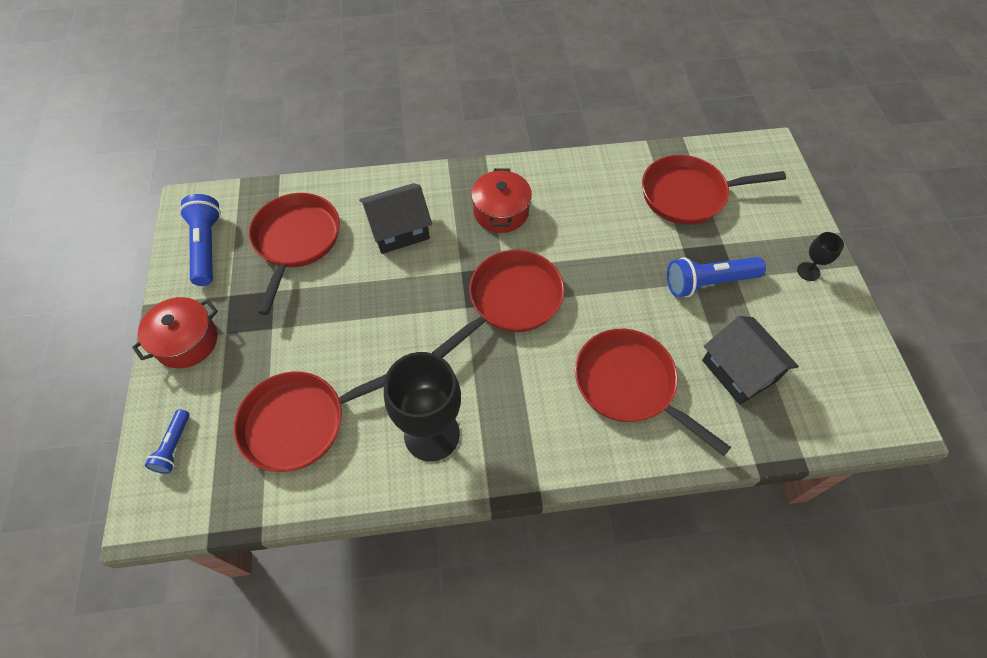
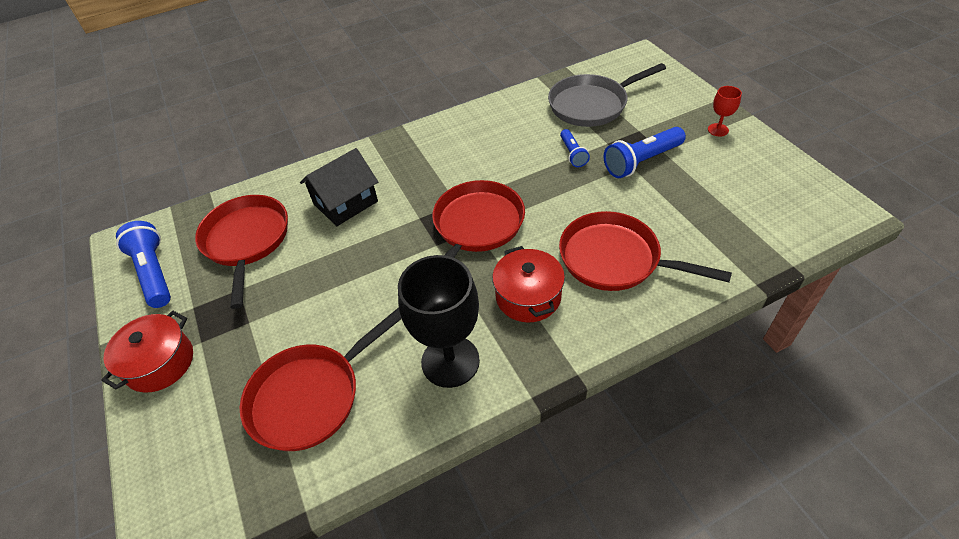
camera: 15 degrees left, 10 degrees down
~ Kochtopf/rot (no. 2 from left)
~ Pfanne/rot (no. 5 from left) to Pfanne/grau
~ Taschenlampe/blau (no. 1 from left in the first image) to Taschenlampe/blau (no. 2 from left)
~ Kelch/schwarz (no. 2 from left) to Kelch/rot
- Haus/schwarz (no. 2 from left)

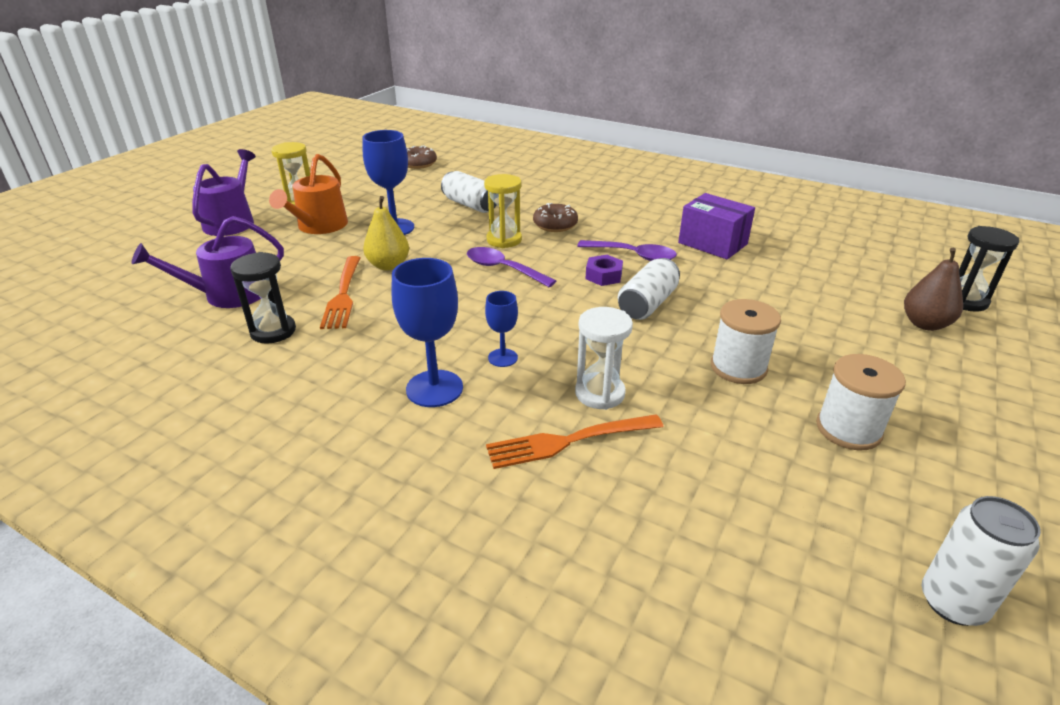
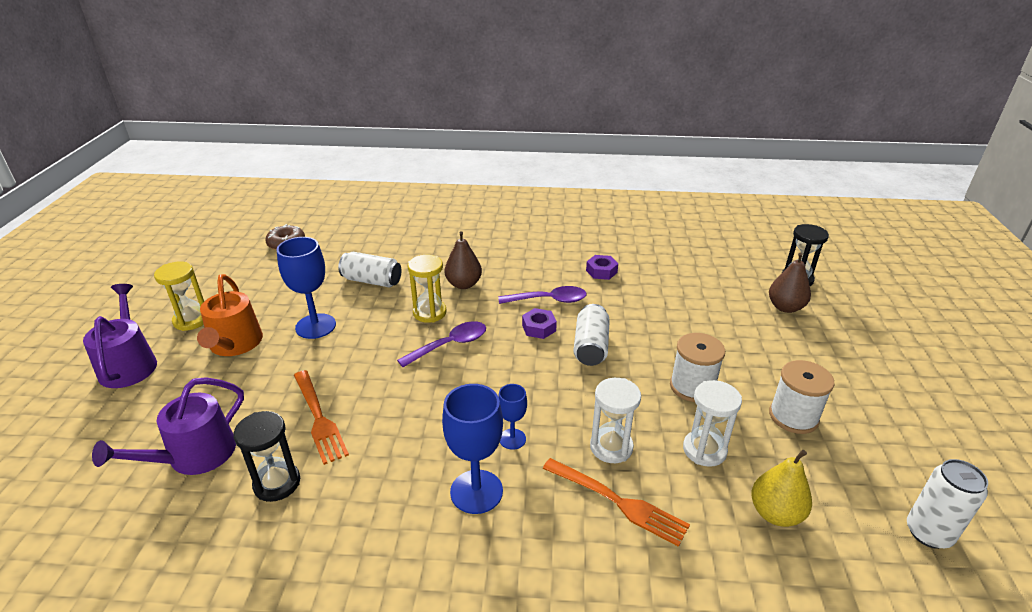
camera: 25 degrees left, 0 degrees up
~ Löffel/lila (no. 1 from left) 135 degrees clockwise
~ Donut/braun (no. 2 from left) to Birne/braun (no. 1 from left)
~ Gabel/orange (no. 2 from left) 105 degrees counterclockwise
~ Schachtel/lila to Sechskantmutter/lila (no. 2 from left)
+ Sanduhr/weiß (no. 2 from left)
~ Birne/gelb

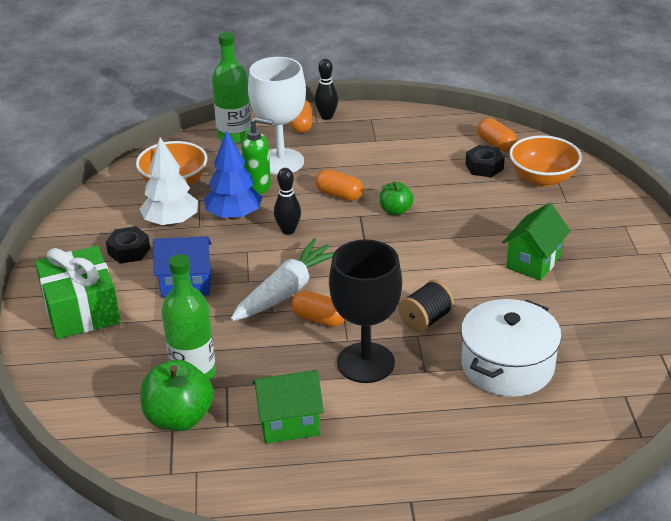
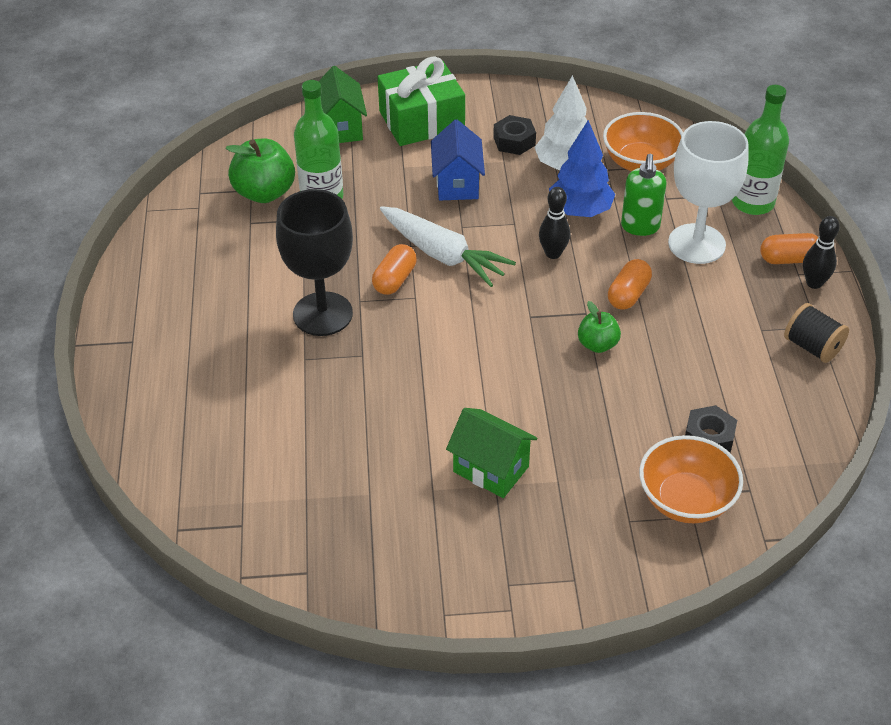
camera: 90 degrees right, 10 degrees up
~ Haus/grün (no. 1 from left)
~ Garnrolle/schwarz
- Kochtopf/weiß
- Kapsel/orange (no. 4 from left)

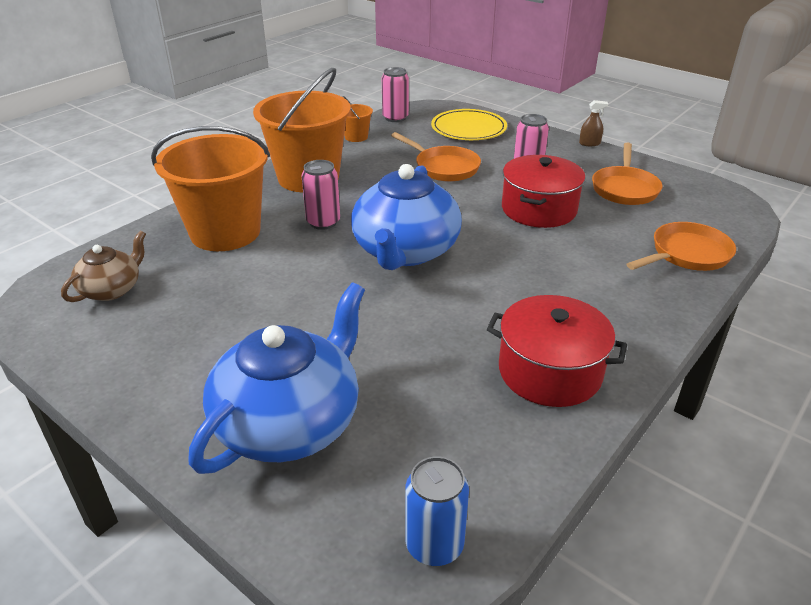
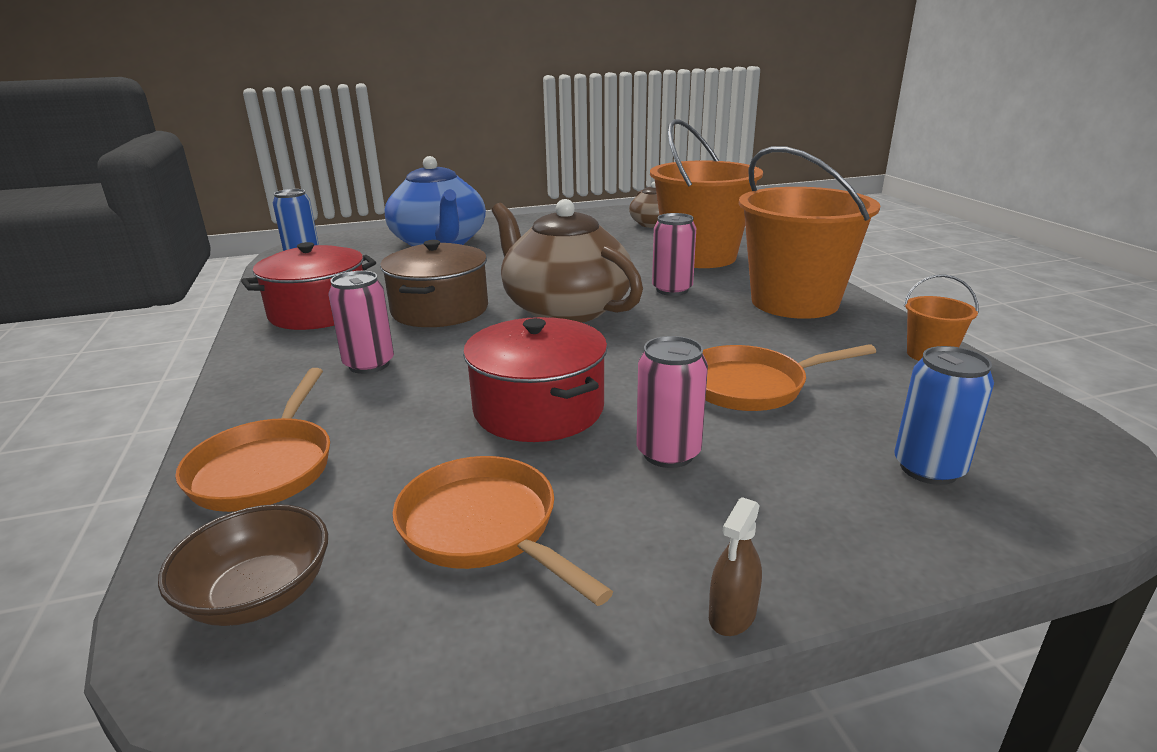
camera: 125 degrees right, 10 degrees down
+ Schüssel/braun
~ Dose/rosa (no. 2 from left in the first image) to Dose/rosa (no. 1 from left)
+ Kochtopf/braun
~ Teekanne/blau (no. 2 from left) to Teekanne/braun (no. 1 from left)
~ Teller/gelb to Dose/blau (no. 2 from left)

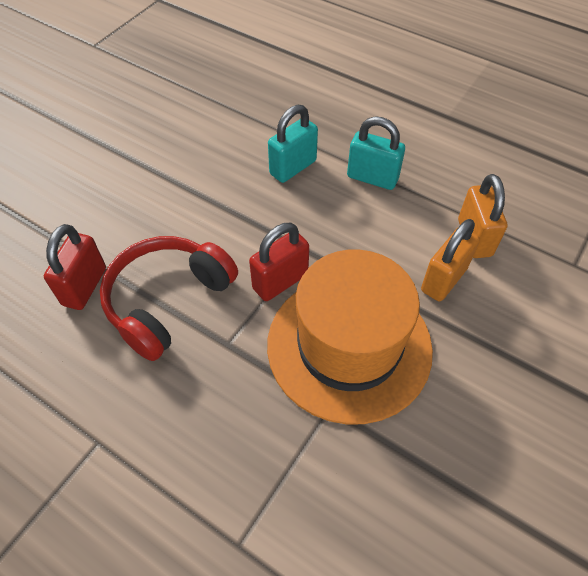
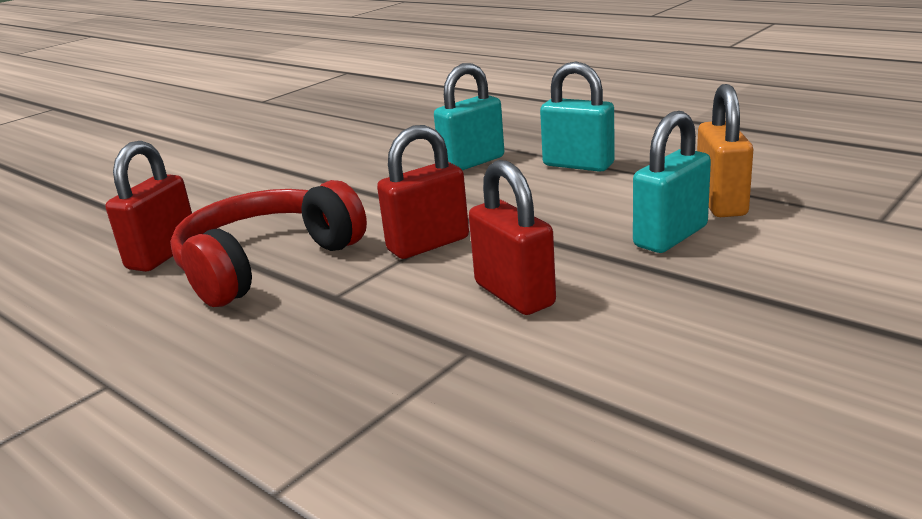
camera: 10 degrees right, 30 degrees down
~ Hut/orange to Vorhängeschloss/rot (no. 3 from left)
~ Vorhängeschloss/orange (no. 1 from left) to Vorhängeschloss/türkis (no. 3 from left)

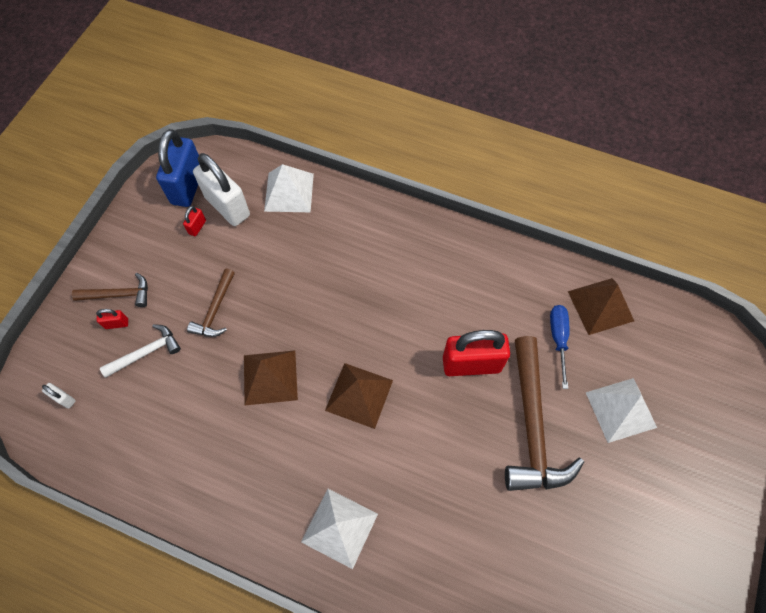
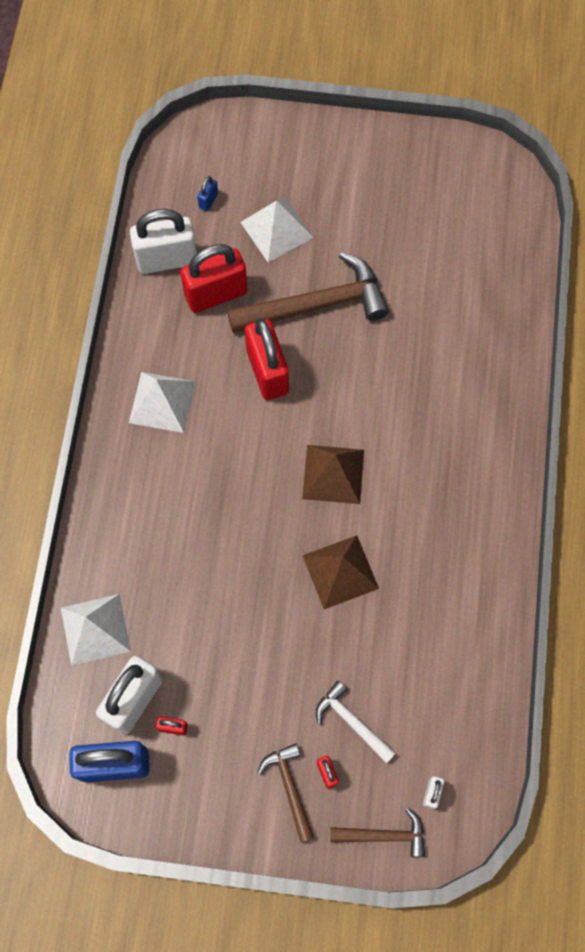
camera: 105 degrees left, 5 degrees up
~ Pyramide/weiß (no. 2 from left)
~ Pyramide/braun (no. 3 from left) to Vorhängeschloss/weiß (no. 2 from left)
~ Schraubenzieher/blau to Vorhängeschloss/rot (no. 2 from left)
+ Vorhängeschloss/blau (no. 2 from left)
~ Hammer/braun (no. 2 from left in the first image) to Hammer/braun (no. 3 from left)

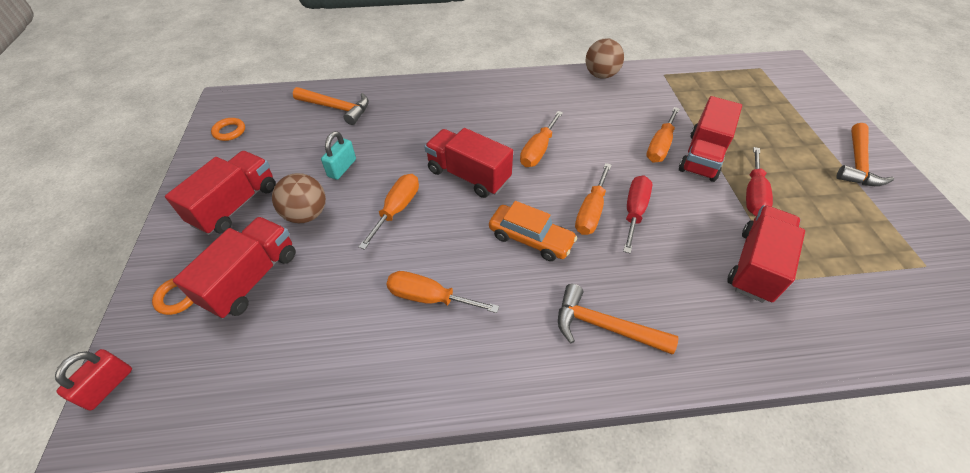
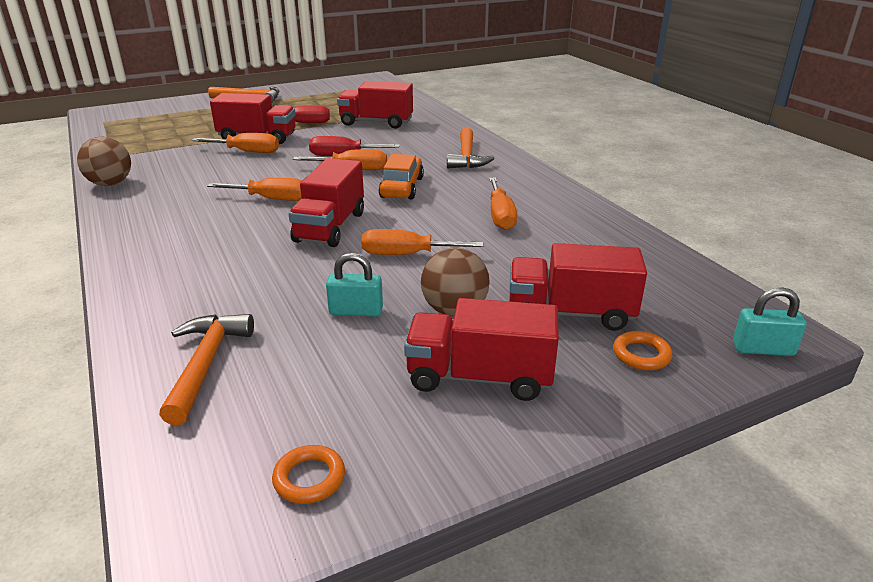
camera: 110 degrees left, 20 degrees down
~ Vorhängeschloss/rot to Vorhängeschloss/türkis (no. 2 from left)

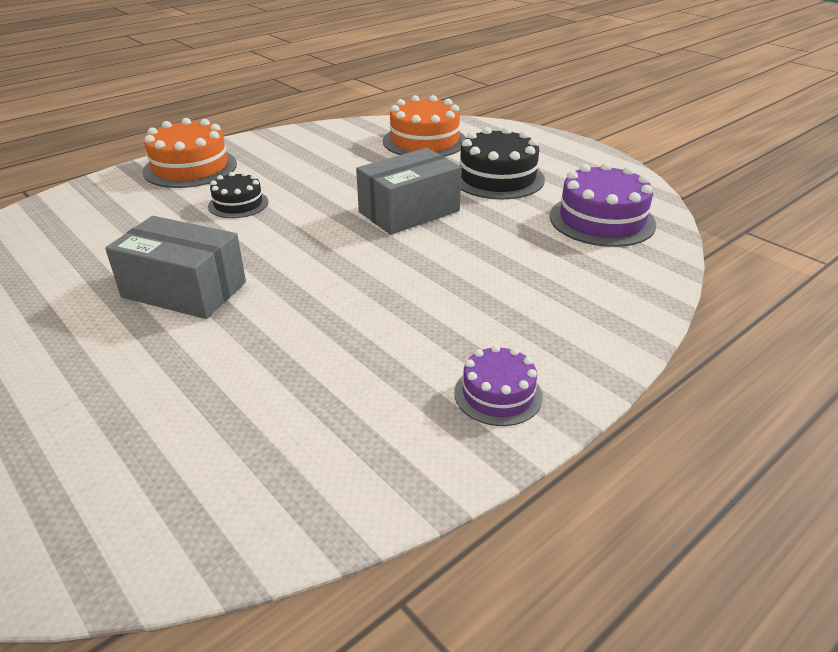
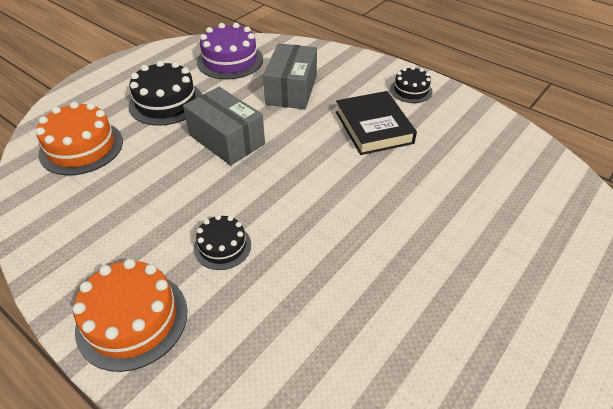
camera: 100 degrees left, 10 degrees up
~ Schachtel/grau (no. 1 from left in the first image) to Schachtel/grau (no. 2 from left)
+ Buch/schwarz
~ Kuchen/lila (no. 1 from left) to Kuchen/schwarz (no. 3 from left)

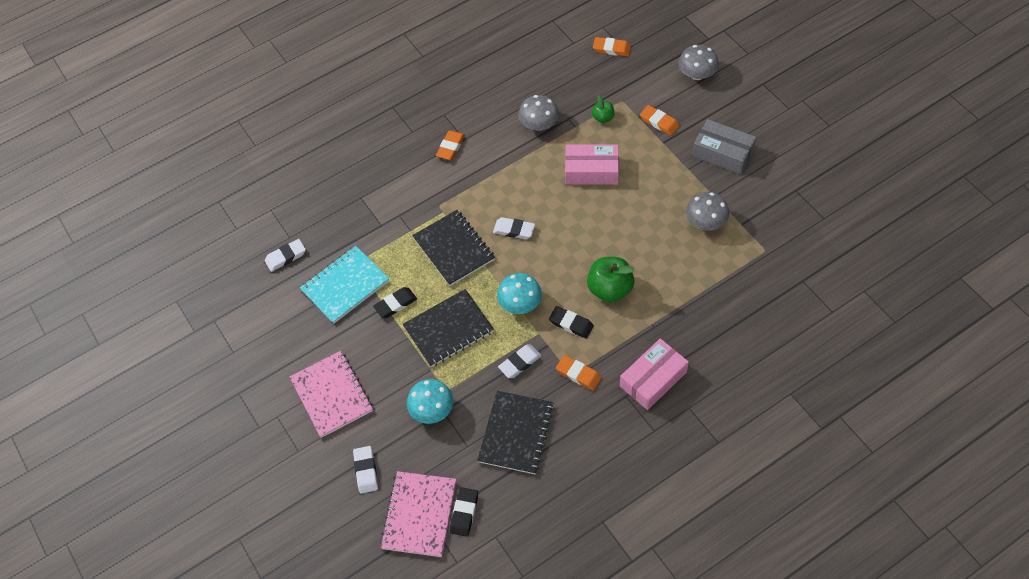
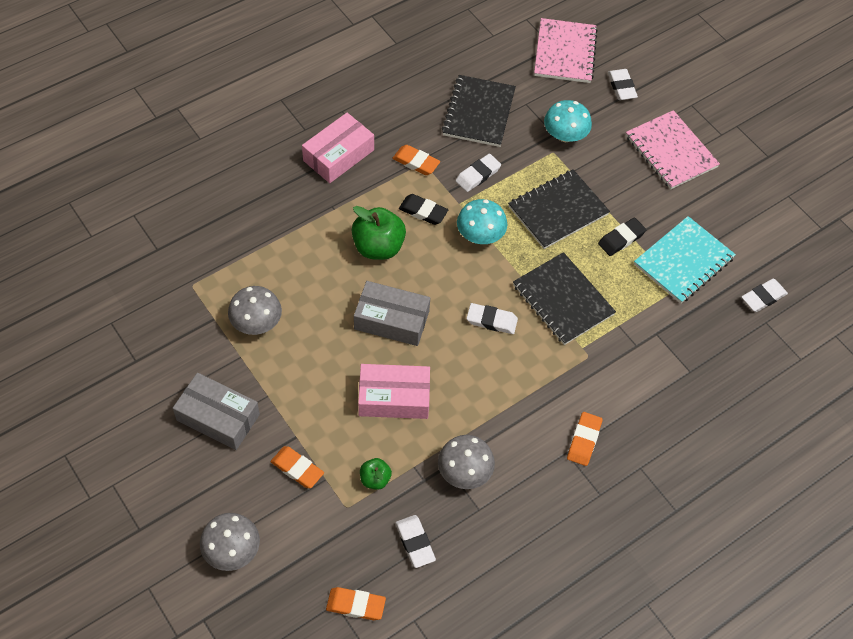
camera: 170 degrees right, 0 degrees up
+ Schachtel/grau (no. 2 from left)
+ Radiergummi/weiß (no. 1 from left)
- Radiergummi/schwarz (no. 2 from left)

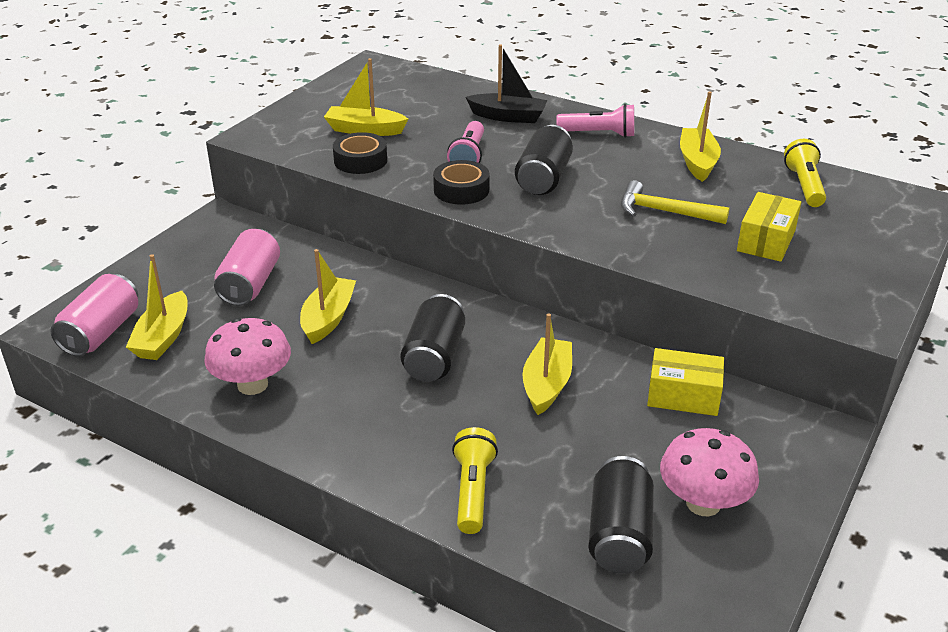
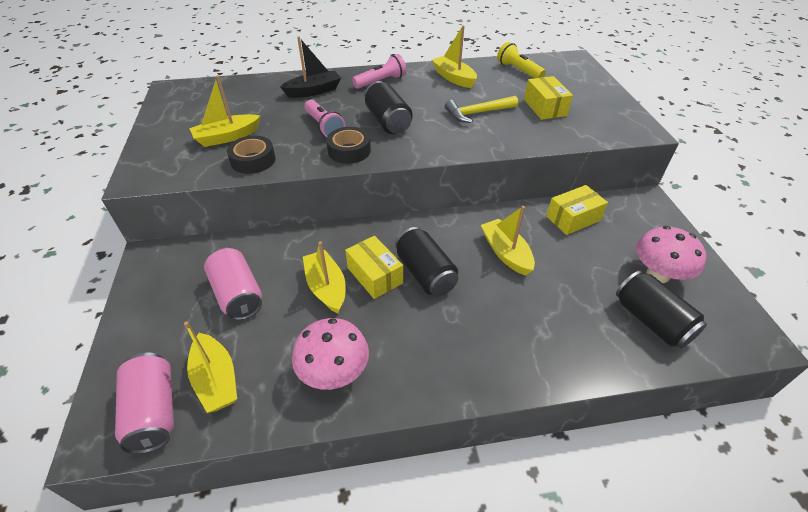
camera: 40 degrees left, 10 degrees up
+ Schachtel/gelb (no. 1 from left)
- Taschenlampe/gelb (no. 1 from left)

